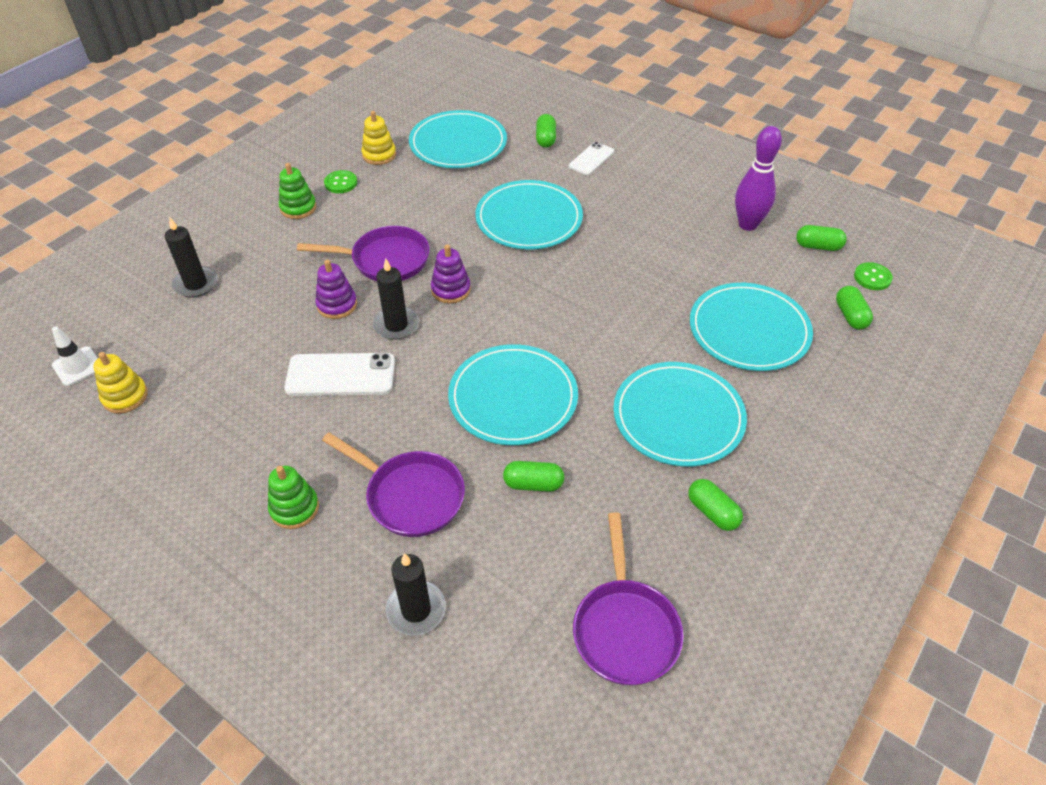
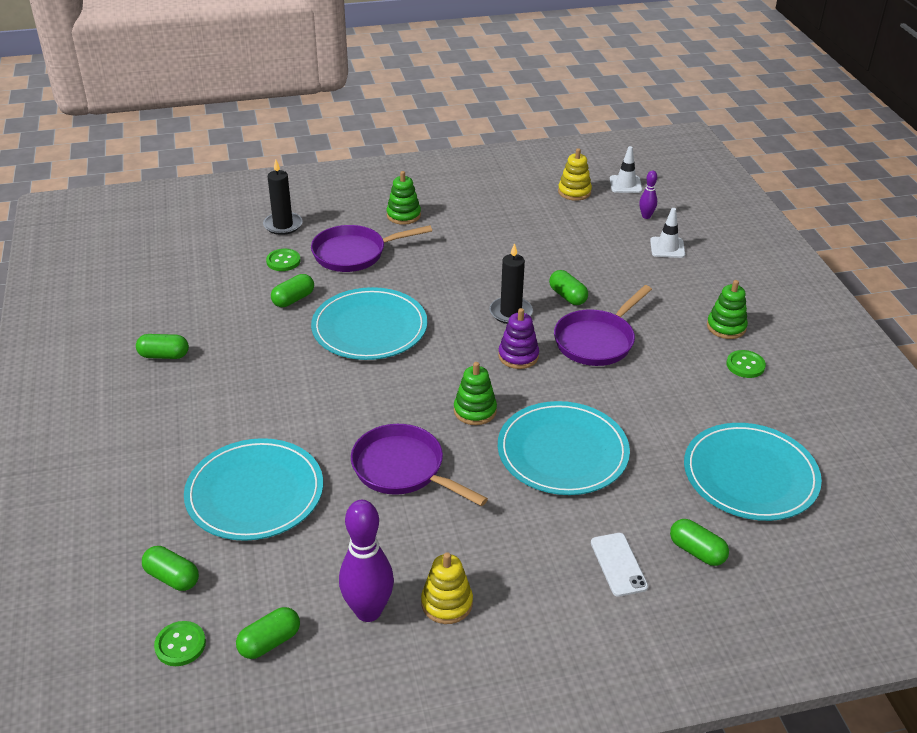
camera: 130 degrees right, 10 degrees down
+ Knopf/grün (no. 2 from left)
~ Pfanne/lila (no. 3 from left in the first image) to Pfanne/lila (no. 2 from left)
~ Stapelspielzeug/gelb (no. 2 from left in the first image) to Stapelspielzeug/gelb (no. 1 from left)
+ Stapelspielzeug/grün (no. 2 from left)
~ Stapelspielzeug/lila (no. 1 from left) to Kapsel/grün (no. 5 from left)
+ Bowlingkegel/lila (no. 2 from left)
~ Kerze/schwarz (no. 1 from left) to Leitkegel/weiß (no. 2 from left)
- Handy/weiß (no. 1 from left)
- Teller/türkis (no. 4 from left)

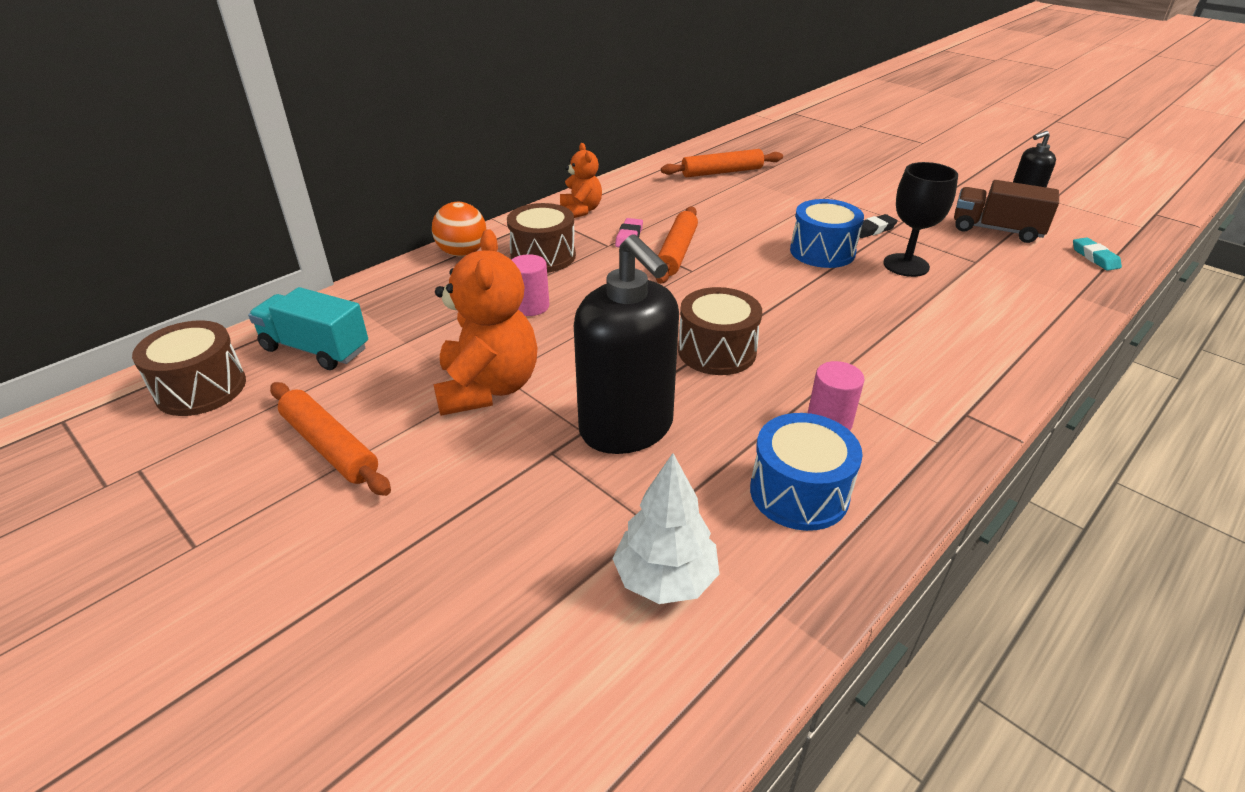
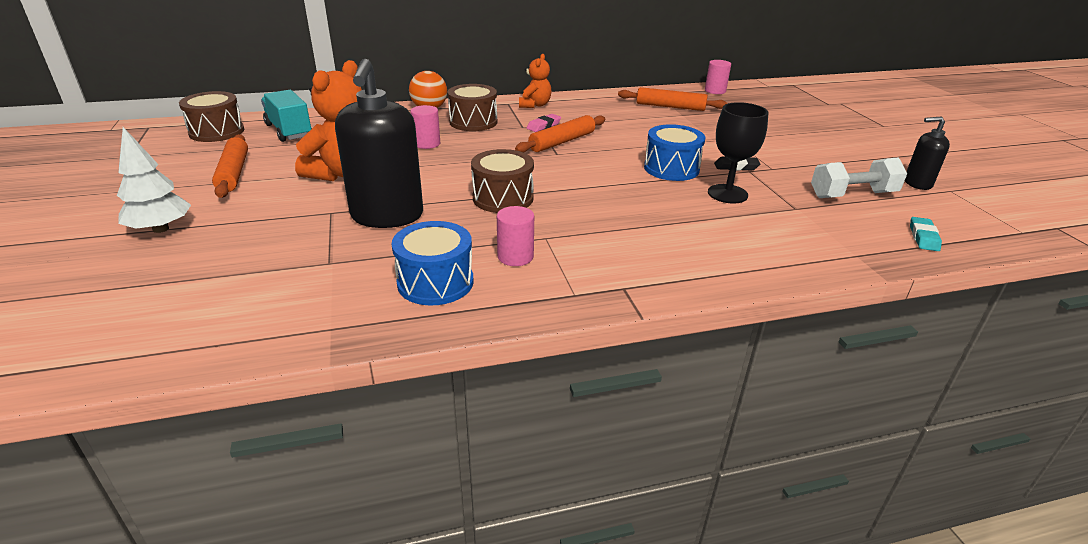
camera: 30 degrees right, 5 degrees down
~ Baum/weiß
+ Vollzylinder/rosa (no. 3 from left)
~ Lastwagen/braun to Hantel/weiß

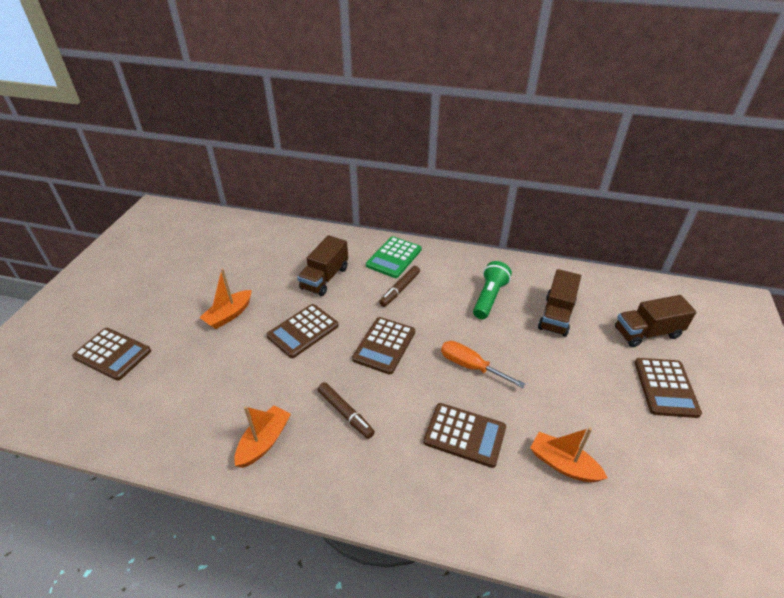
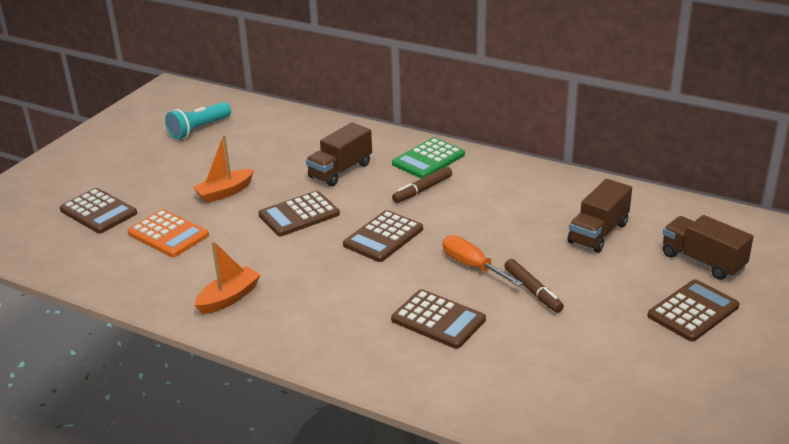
camera: 15 degrees right, 10 degrees down
+ Taschenrechner/orange
+ Taschenlampe/türkis
~ Filzstift/braun (no. 1 from left in the first image) to Filzstift/braun (no. 2 from left)
~ Taschenrechner/braun (no. 5 from left) 150 degrees counterclockwise
~ Lastwagen/braun (no. 3 from left) 45 degrees clockwise
- Taschenlampe/grün
- Boot/orange (no. 3 from left)

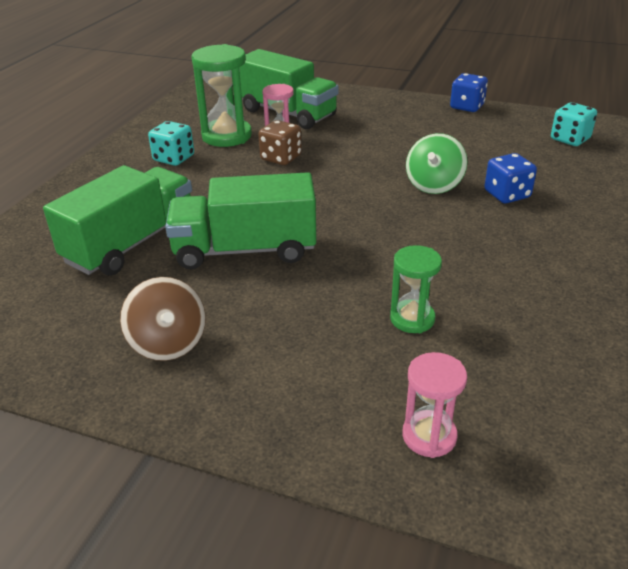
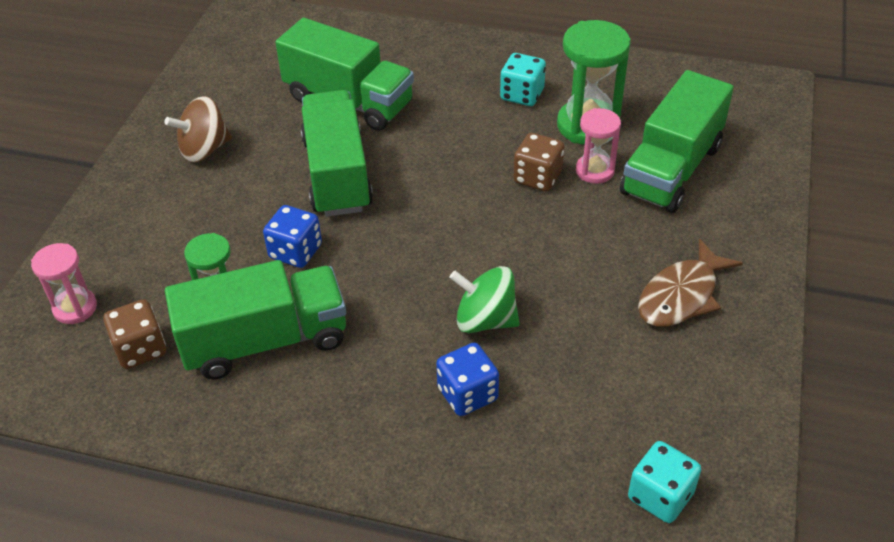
camera: 85 degrees right, 10 degrees up
+ Spielwürfel/braun (no. 1 from left)
+ Lastwagen/grün (no. 1 from left)
~ Spielwürfel/blau (no. 1 from left)
+ Fisch/braun

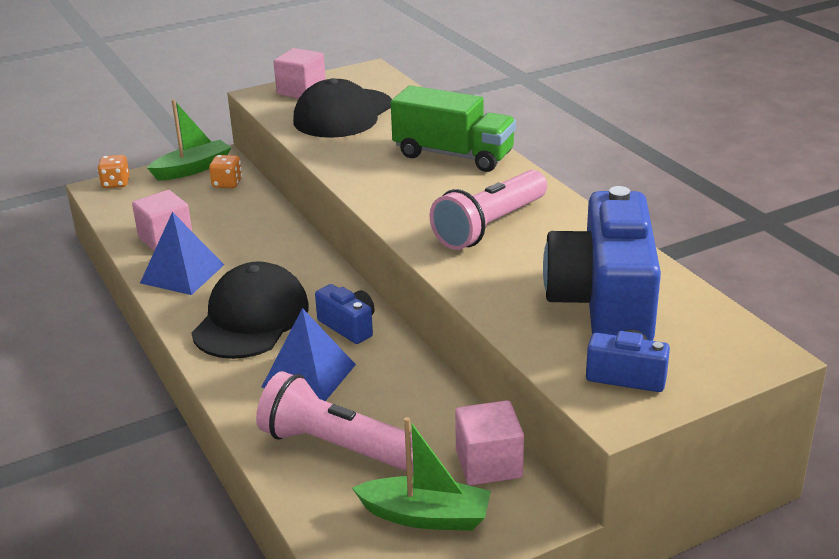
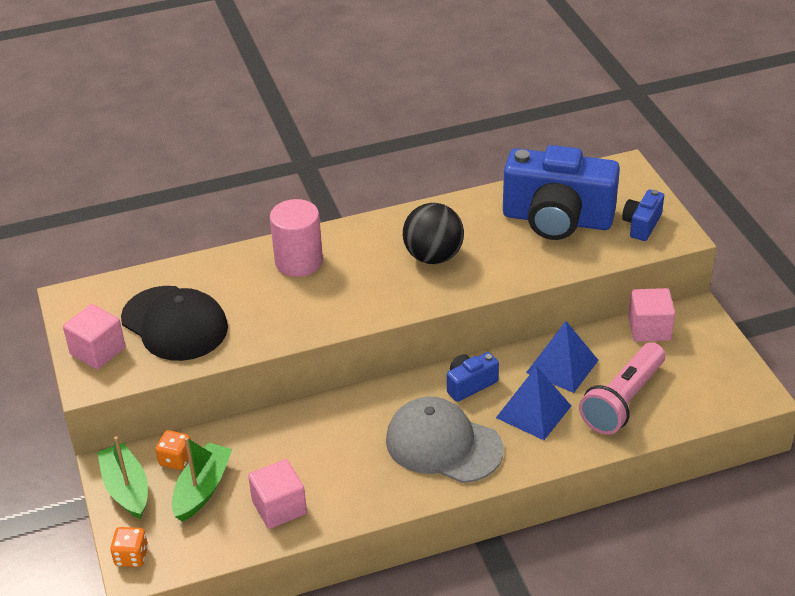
camera: 80 degrees left, 10 degrees up
~ Boot/grün (no. 2 from left)
~ Lastwagen/grün to Vollzylinder/rosa
~ Kappe/schwarz (no. 1 from left) to Kappe/grau
~ Taschenlampe/rosa (no. 2 from left) to Ball/schwarz
~ Pyramide/blau (no. 1 from left in the first image) to Pyramide/blau (no. 2 from left)

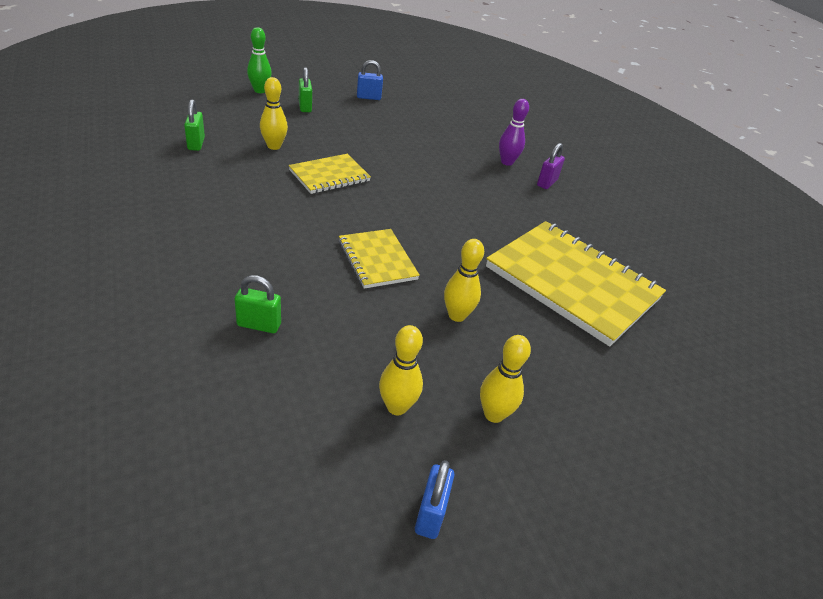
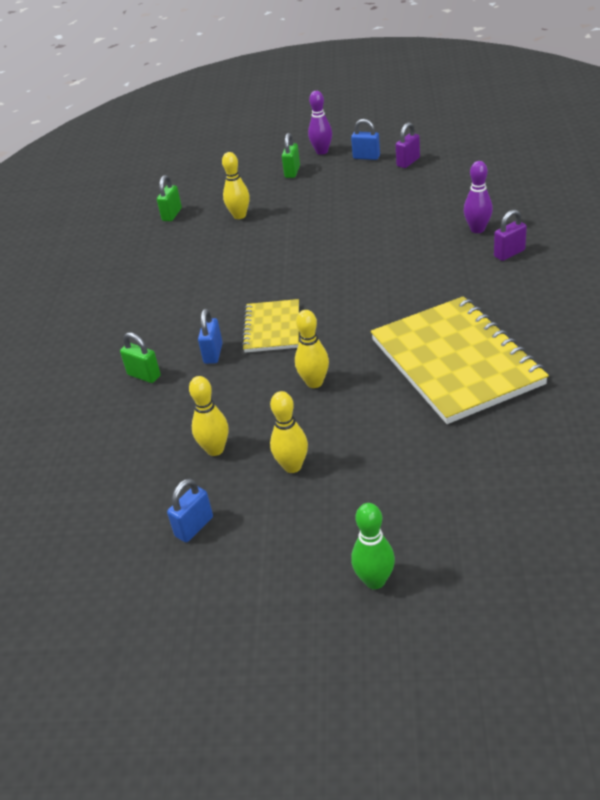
camera: 35 degrees right, 0 degrees up
+ Vorhängeschloss/blau (no. 2 from left)
+ Bowlingkegel/lila (no. 1 from left)
~ Bowlingkegel/grün
+ Vorhängeschloss/lila (no. 1 from left)
- Notizbuch/gelb (no. 1 from left)

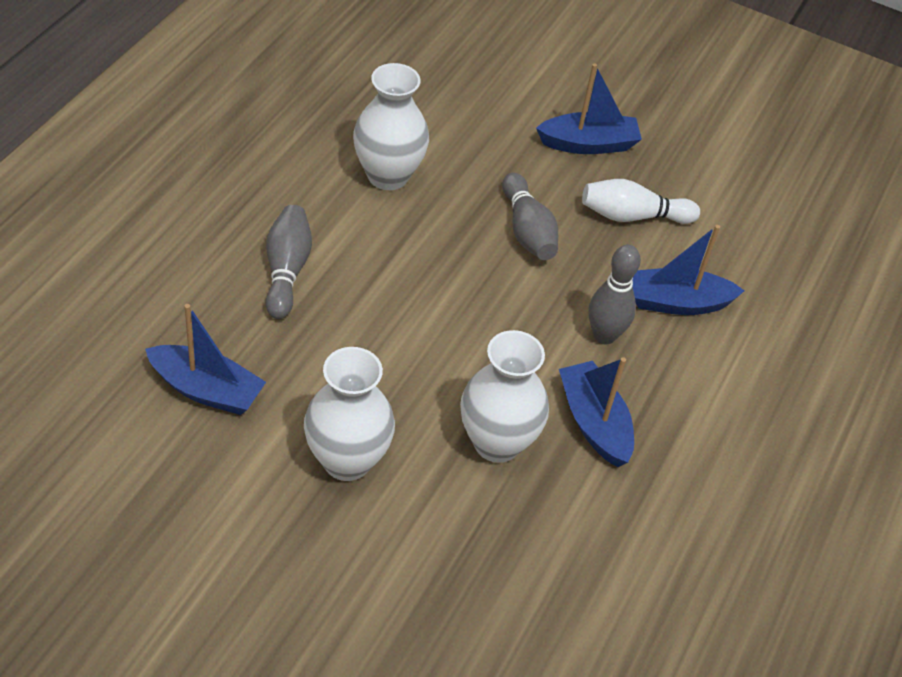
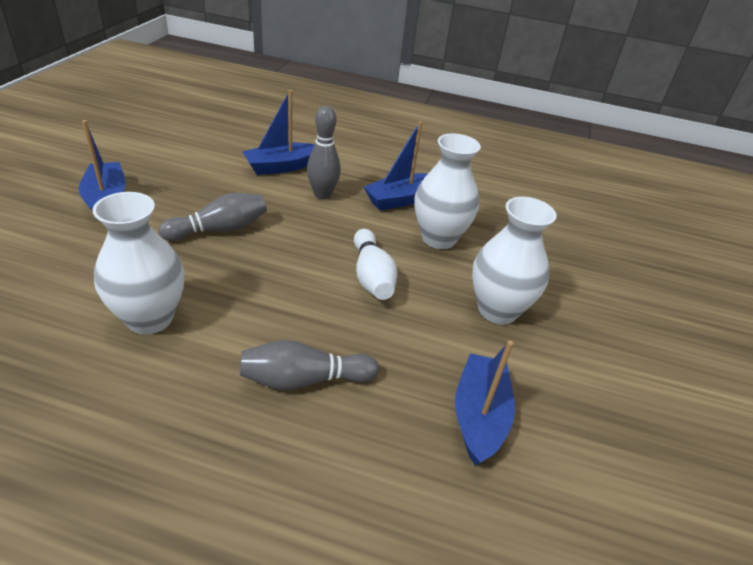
camera: 100 degrees left, 10 degrees down
~ Boot/blau (no. 4 from left in the first image) 75 degrees clockwise
~ Bowlingkegel/weiß

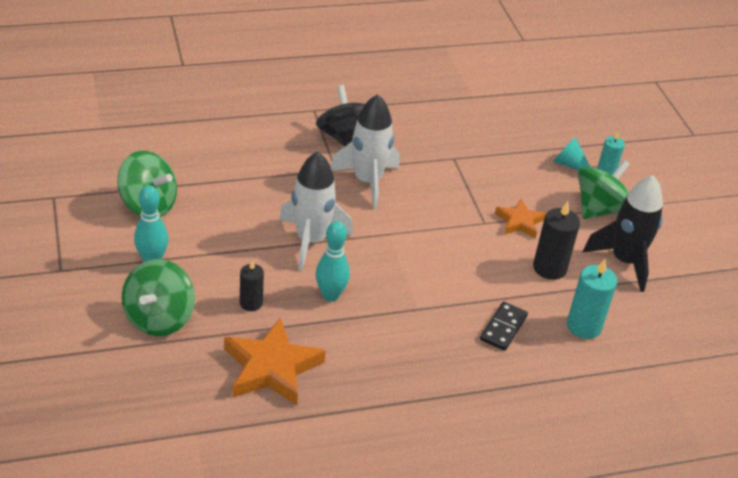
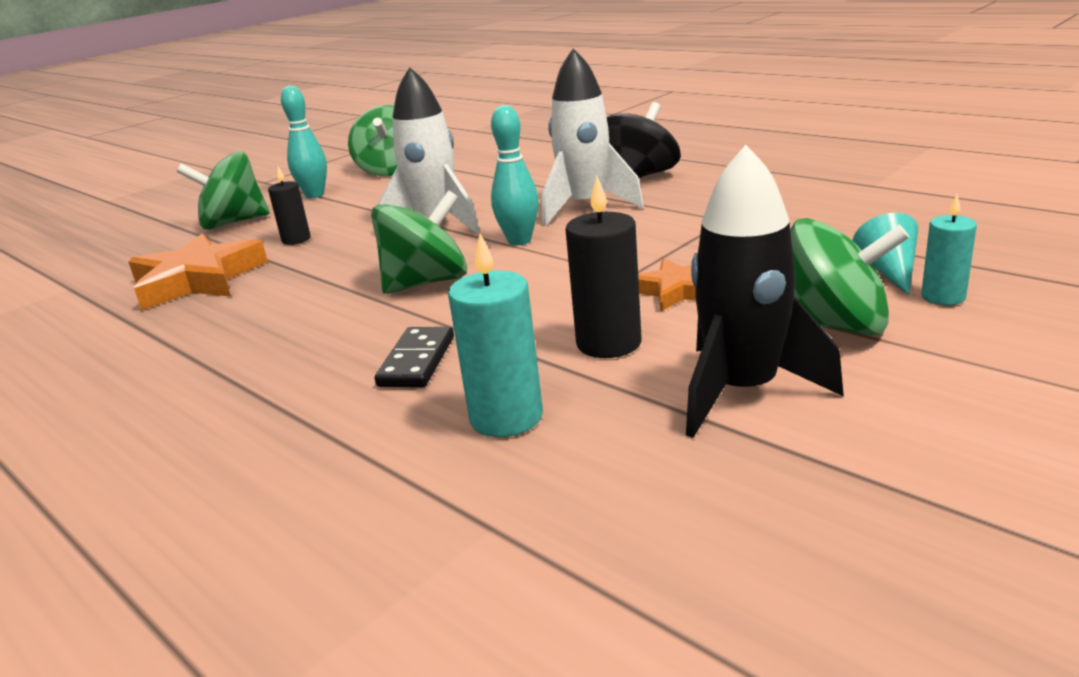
camera: 65 degrees right, 15 degrees down
+ Kreisel/grün (no. 3 from left)
~ Dominostein/schwarz 75 degrees counterclockwise
~ Bowlingkegel/türkis (no. 2 from left)

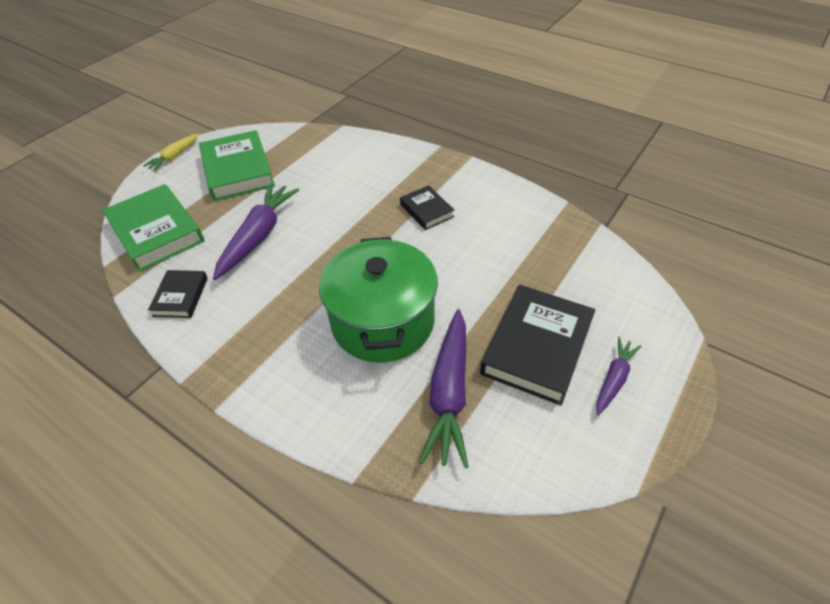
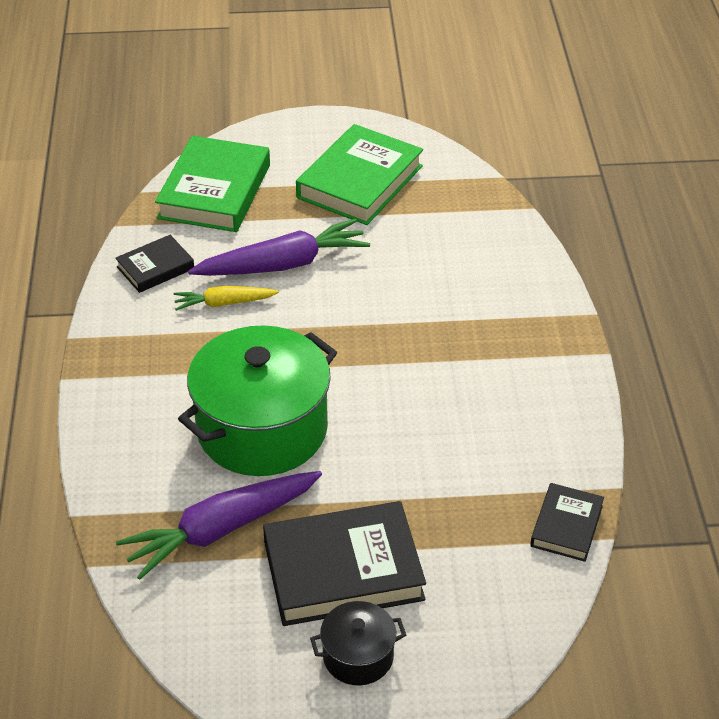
camera: 50 degrees right, 5 degrees down
~ Karotte/gelb
~ Karotte/lila (no. 3 from left) to Kochtopf/schwarz
~ Buch/schwarz (no. 2 from left in the first image) to Buch/schwarz (no. 3 from left)

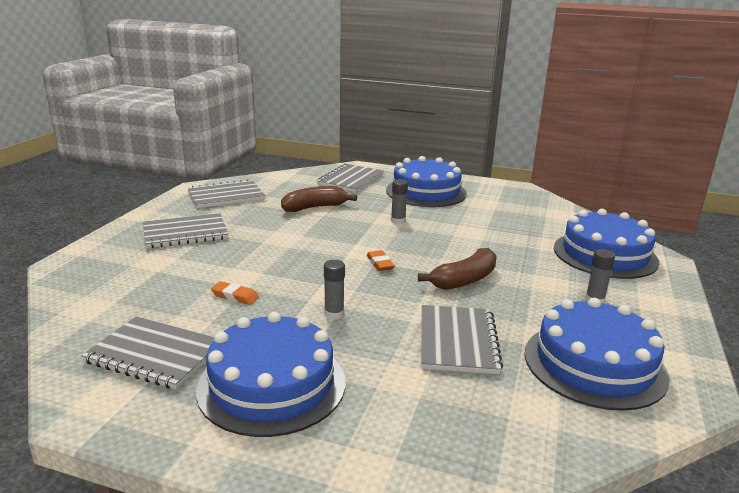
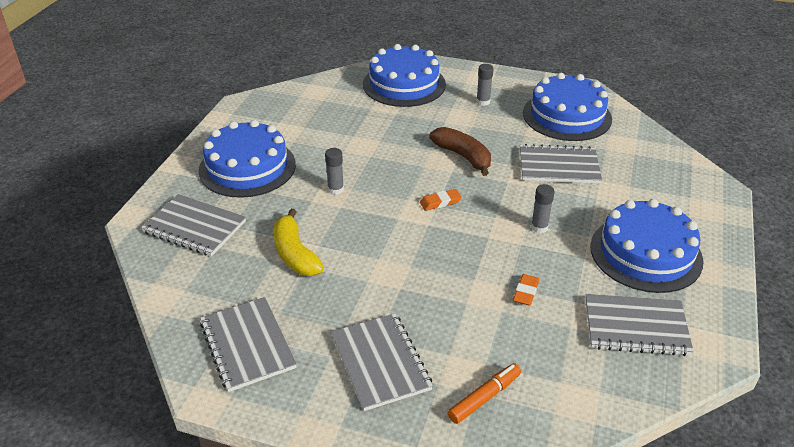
camera: 90 degrees left, 15 degrees up
~ Banane/braun (no. 1 from left) to Banane/gelb
+ Filzstift/orange
~ Notizbuch/grau (no. 1 from left in the first image) 75 degrees clockwise

